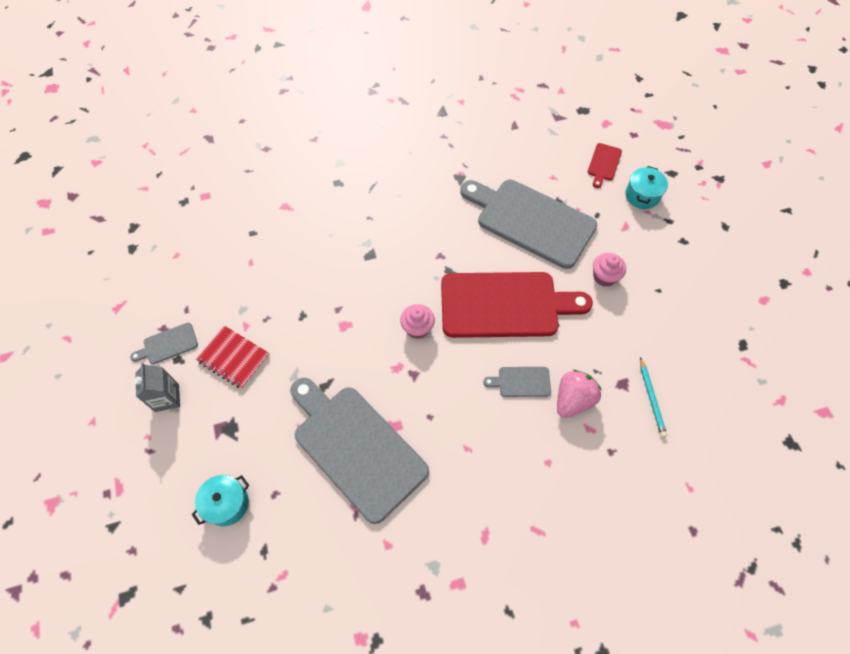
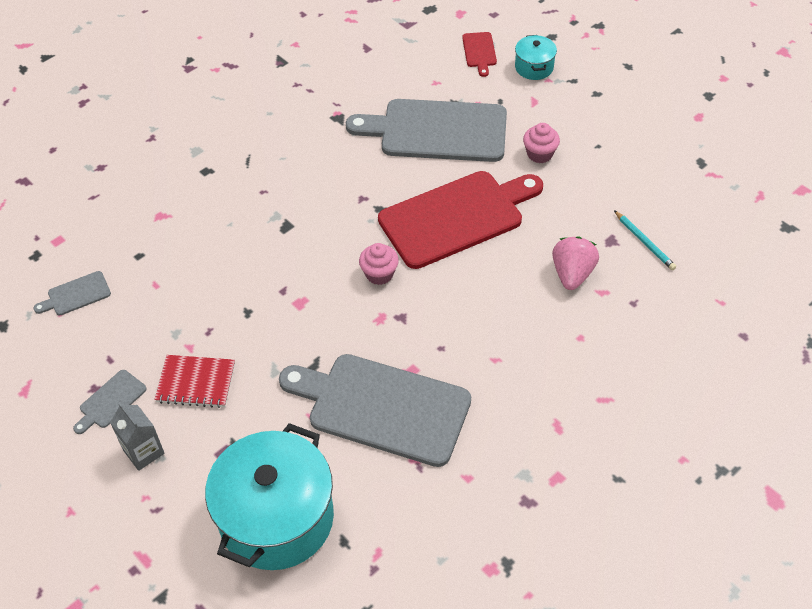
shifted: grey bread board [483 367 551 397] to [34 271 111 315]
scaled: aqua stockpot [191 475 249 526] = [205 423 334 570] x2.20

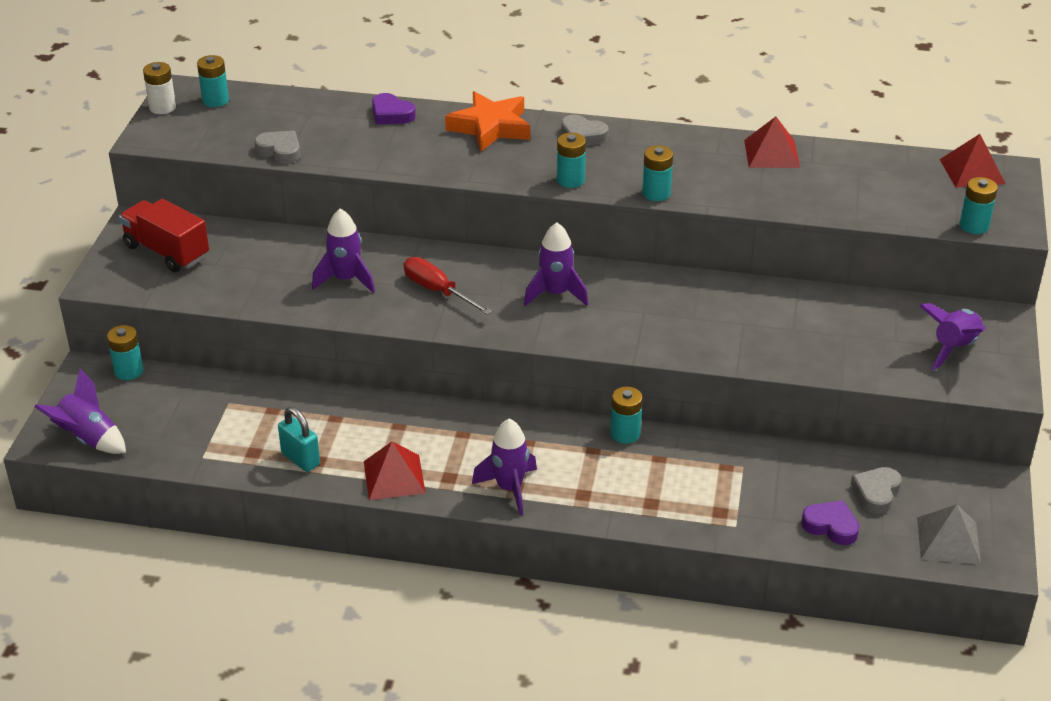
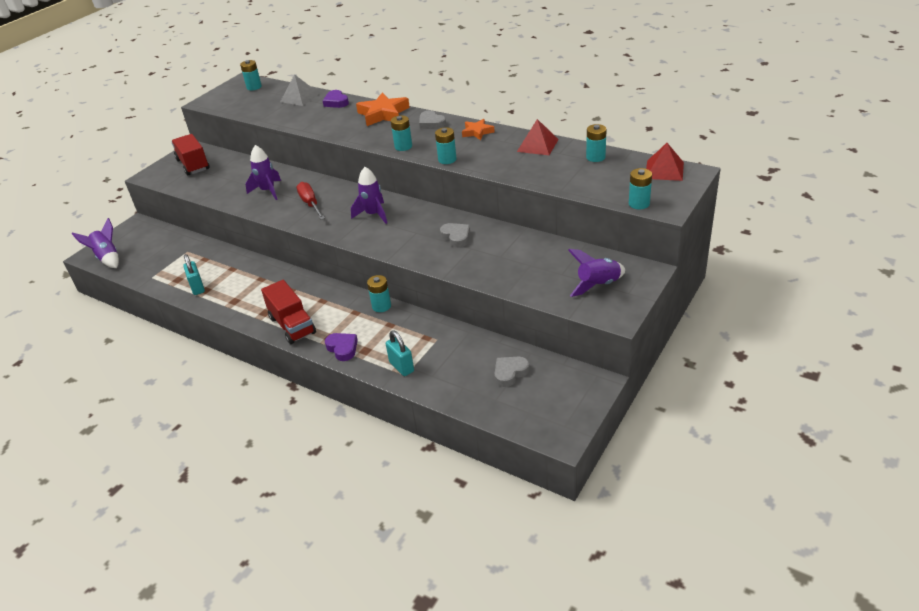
gone: snow-white battery [143 62 176 114]; red pyramid [364 442 426 500]
new: aqua lock [386 331 414 376]; orange-coloured five-pointed star [462 119 495 140]
shifted: aqua battery [107 325 143 380] to [586 124 607 162]; grey love heart [254 131 300 164] to [440 223 470 248]; royal purple love heart [801 500 860 545] to [325 333 358 361]; grey pyramid [917 505 981 564] to [280 74 320 106]
swapped: royal purple spaceship [472 419 537 515] to red lorry [261 280 316 344]

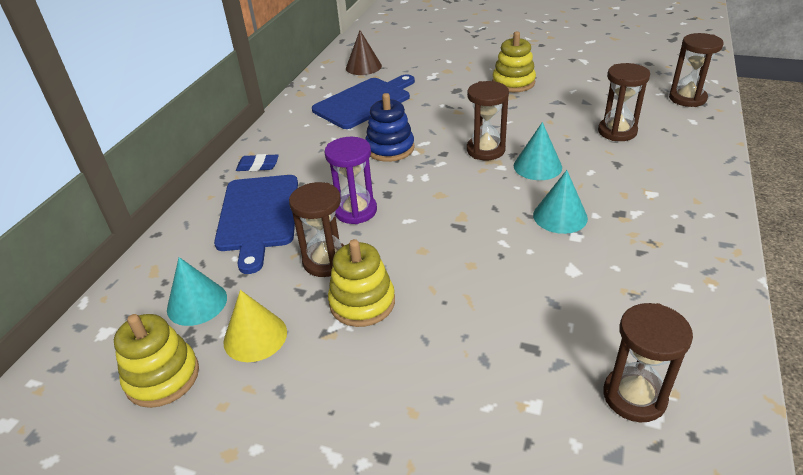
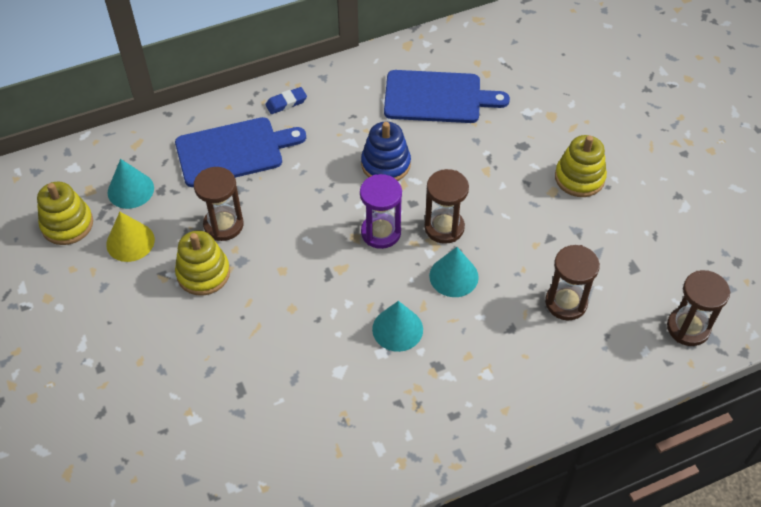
gone: dark brown solid cone [346 30 382 75]; dark brown sand timer [603 303 693 422]
shifted: royal purple sand timer [324 137 377 224] to [360 174 402 249]
rotated: cobalt bread board [214 175 298 274] = [175 117 306 187] 150 degrees counterclockwise; cobalt pencil eraser [236 154 279 171] = [265 87 307 114] 75 degrees counterclockwise

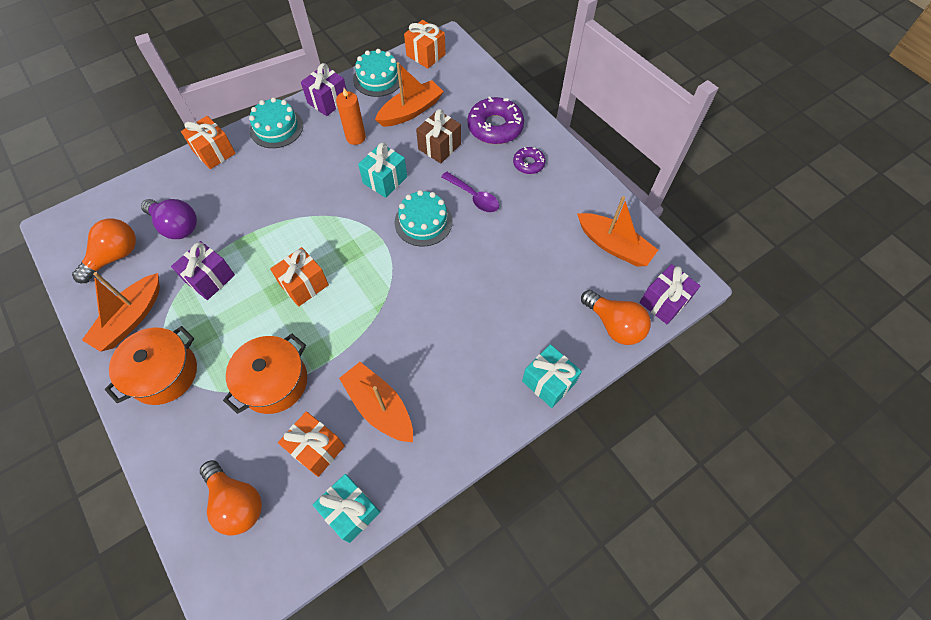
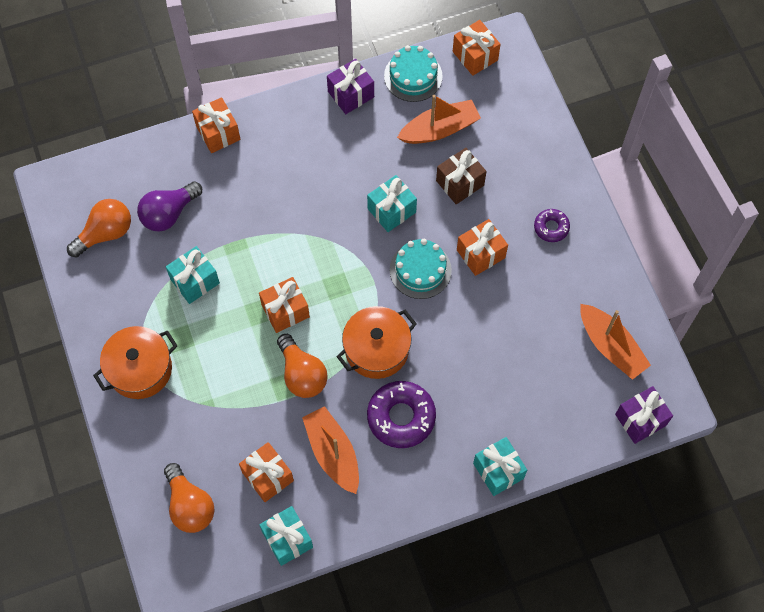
gone: orange-coloured boat [82 272 160 352]; aqua layer cake [249 97 303 148]; orange-coloured pillar candle [336 88 366 145]
shifted: orange-coloured stockpot [223 333 307 414] to [337 306 417 379]; royal purple donut [467 96 524 144] to [367 381 436 448]; orange-coloured bulb [581 290 651 345] to [277 334 328 398]
swapped: royal purple spoon [441 172 499 212] to orange-coloured wrapped gift [457 219 508 276]
repainted: royal purple wrapped gift [171 241 235 300] to aqua wrapped gift [166 246 220 304]
rotated: royal purple bulb [141 199 197 239] = [137 181 202 232] 90 degrees clockwise

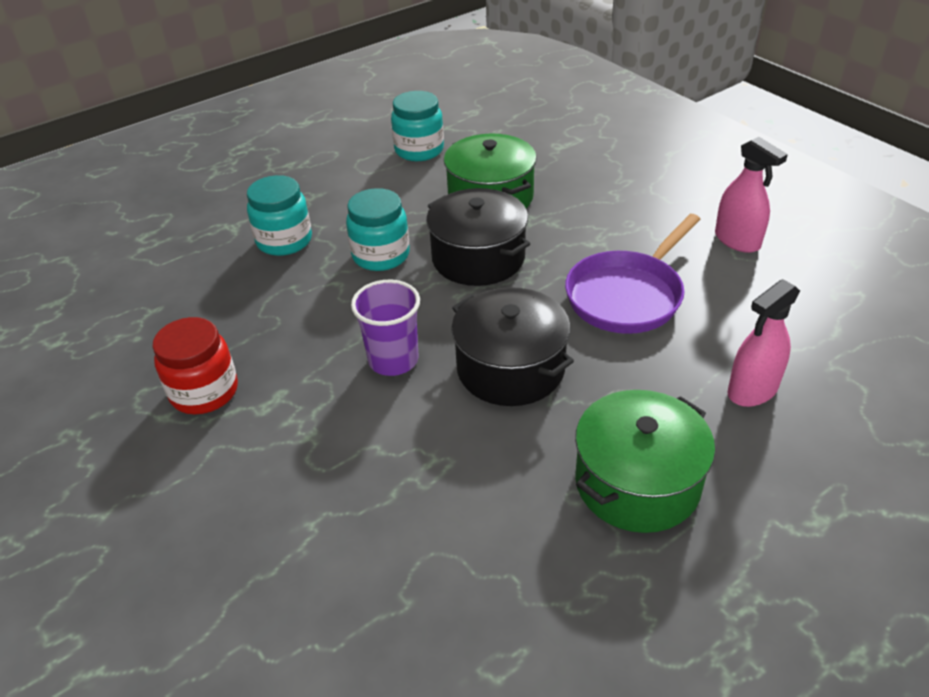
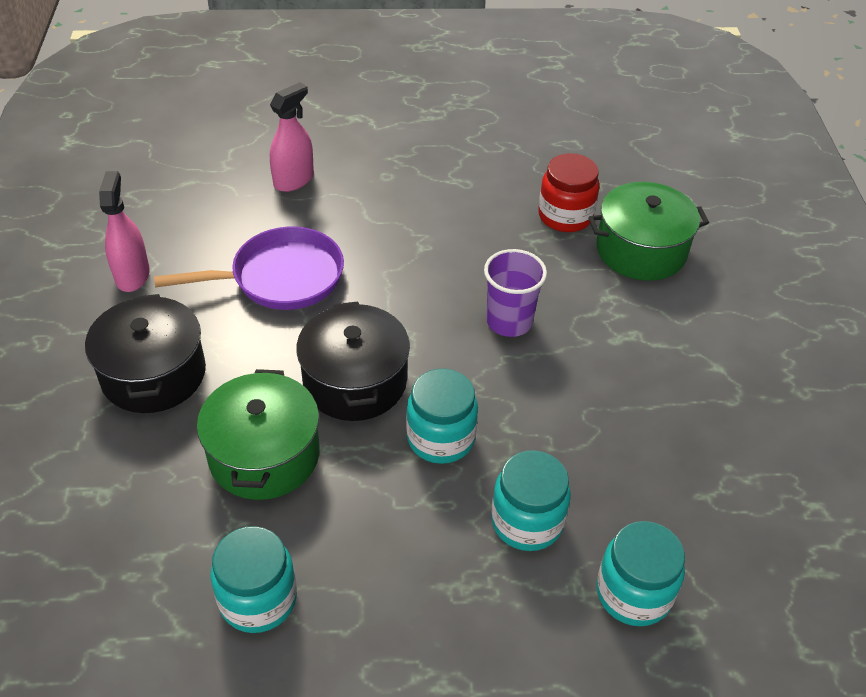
new: aqua preserve jar [597 521 685 626]
shifted: red preserve jar [152 317 238 414] to [538 153 600 232]; ebony stockpot [451 287 574 406] to [85 294 206 413]; leaf-green stockpot [575 390 715 533] to [588 182 709 281]
rotated: pink spray bottle [728 279 800 407] = [270 82 314 192] 45 degrees counterclockwise

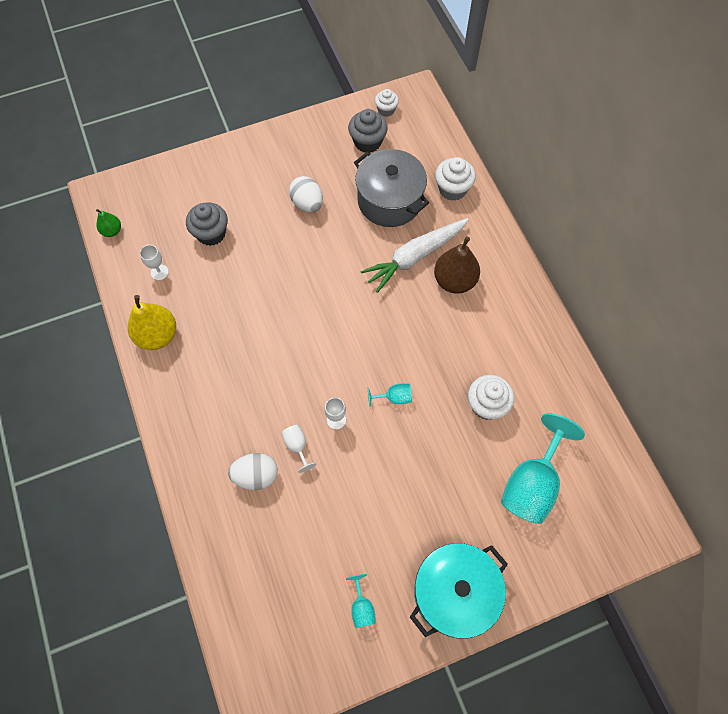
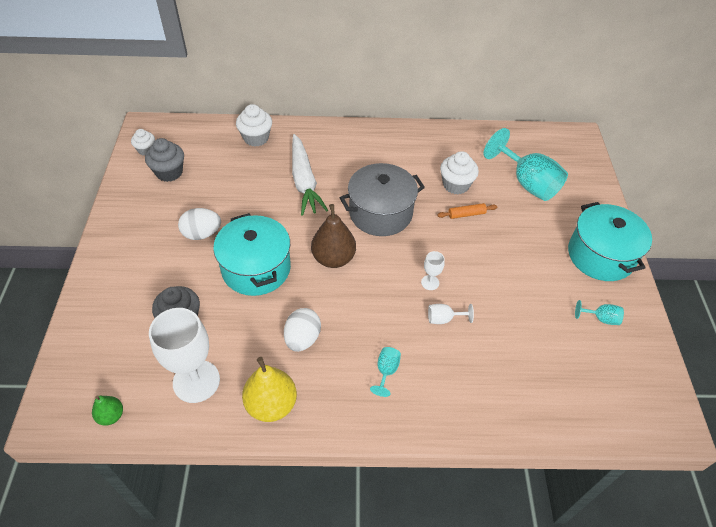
new: aqua stockpot [213 213 291 296]; orange-coloured rolling pin [437 203 497 219]
shifted: snow-white egg shape [228 453 278 490] to [284 308 321 352]; grey stockpot [354 149 429 227] to [340 163 425 236]; aqua goblet [368 383 412 407] to [370 347 401 397]; dark brown toy pear [434 236 480 294] to [311 204 356 268]
scaled: snow-white goblet [140 245 169 280] = [149 308 220 403] x2.23

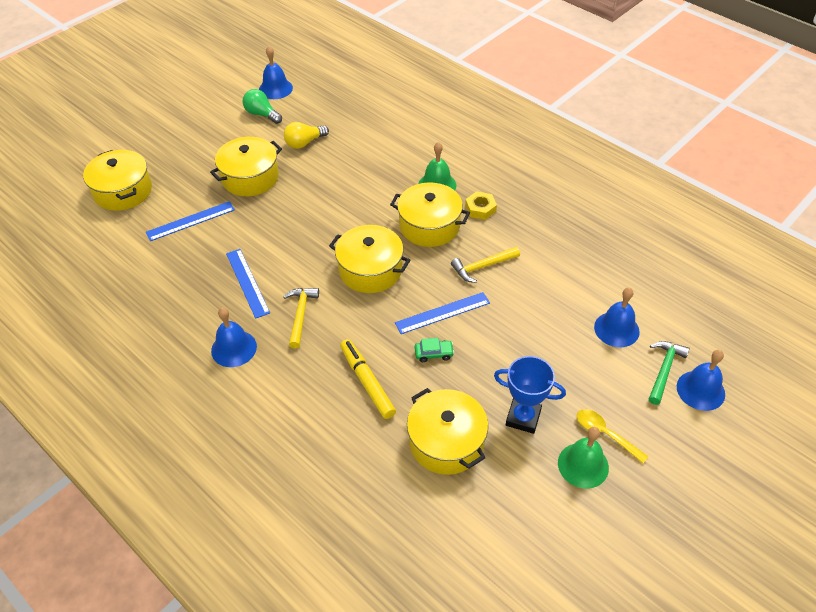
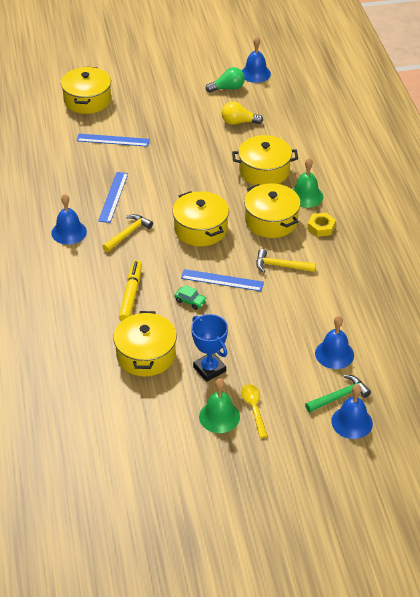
shifted: bright yellow stockpot [210 137 282 196] to [232 135 298 185]
rotated: leaf-green bulb [242 89 282 124] = [205 67 245 93] 90 degrees clockwise

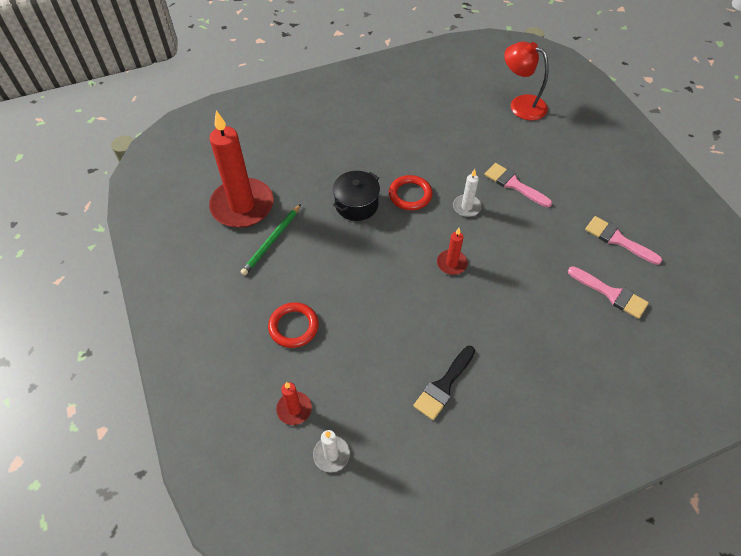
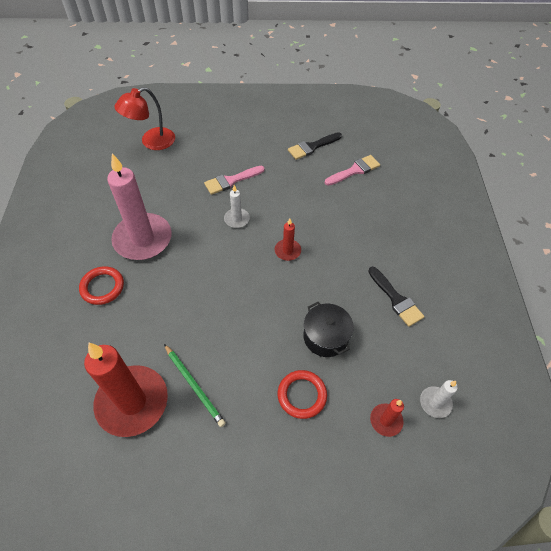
new: pink pillar candle [107 153 172 260]
shifted: ebony stockpot [333 171 380 221] to [303 302 354 357]; red ring [389 175 432 210] to [79 266 124 305]
repainted: pink paintbrush [585 216 662 265] to ebony paintbrush [288 132 342 160]

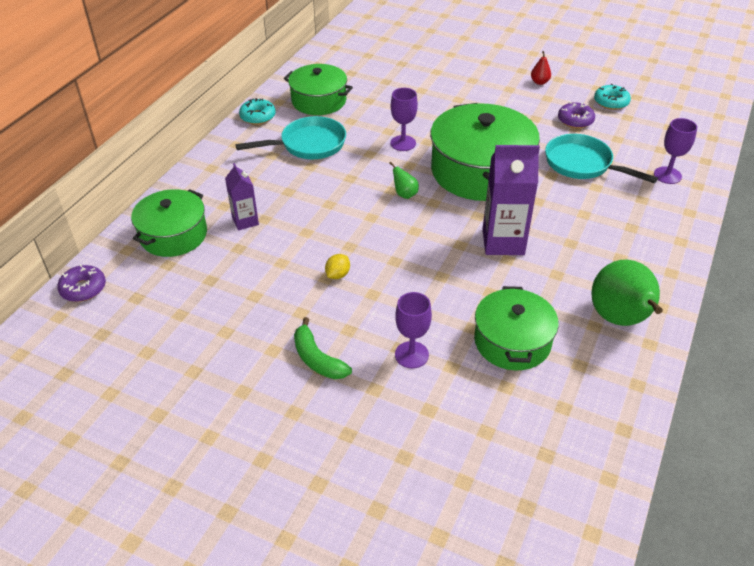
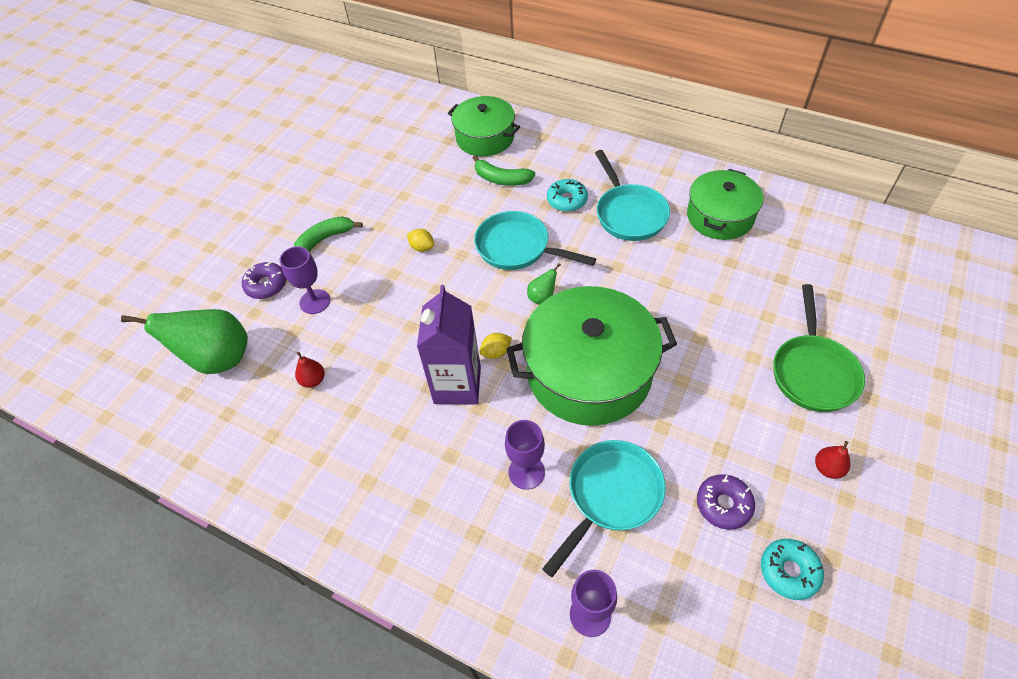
new: aqua pan [474 211 596 270]; bright yellow citrus fruit [480 333 512 359]; leaf-green pan [773 284 865 412]
shifted: royal purple donut [58 264 106 302] to [242 262 286 299]; aqua donut [239 98 276 125] to [547 179 588 212]; royal purple goblet [390 88 418 151] to [505 420 545 490]; leaf-green toy pear [591 260 663 326] to [121 309 248 374]
swapped: royal purple carton [225 163 259 230] to leaf-green banana fruit [473 155 536 186]; leaf-green stockpot [474 286 559 370] to red toy pear [295 352 325 388]

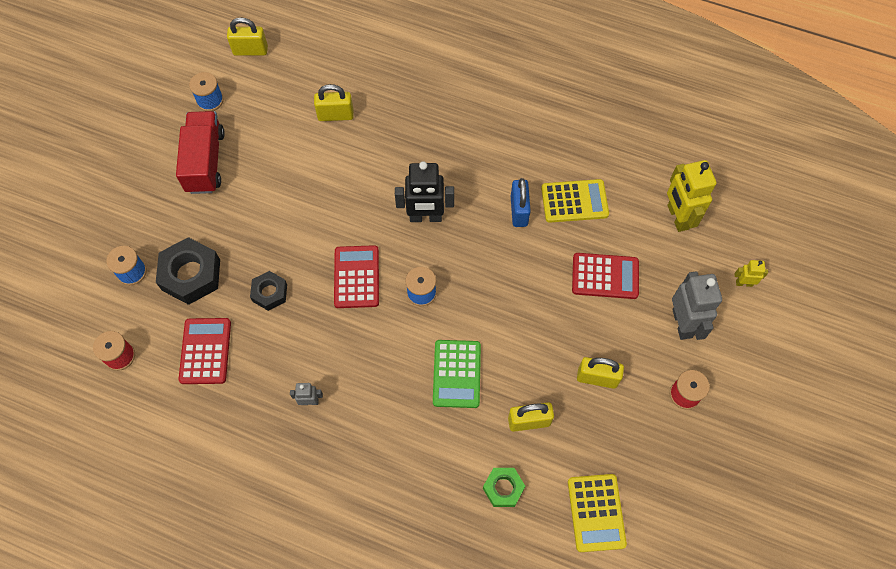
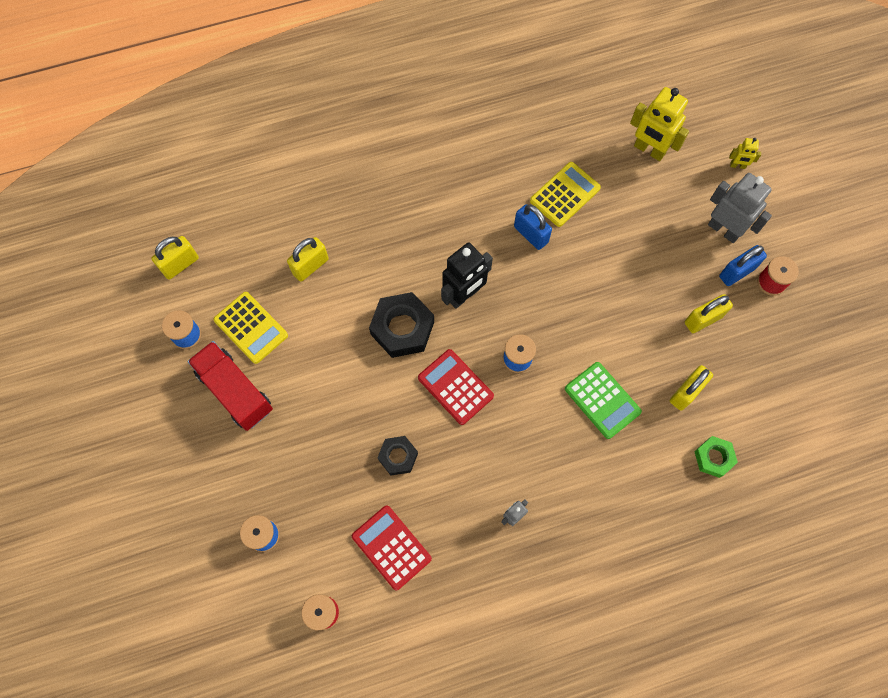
gone: red adding machine [572 253 639 299]
new: cobalt lock [719 245 767 286]
shifted: ebony nut [156 237 220 305] to [369 292 434 358]; bright yellow adding machine [568 474 627 552] to [213 292 288 364]
rotated: bright yellow robot [734 260 768 287] = [729 138 761 169] 135 degrees counterclockwise

